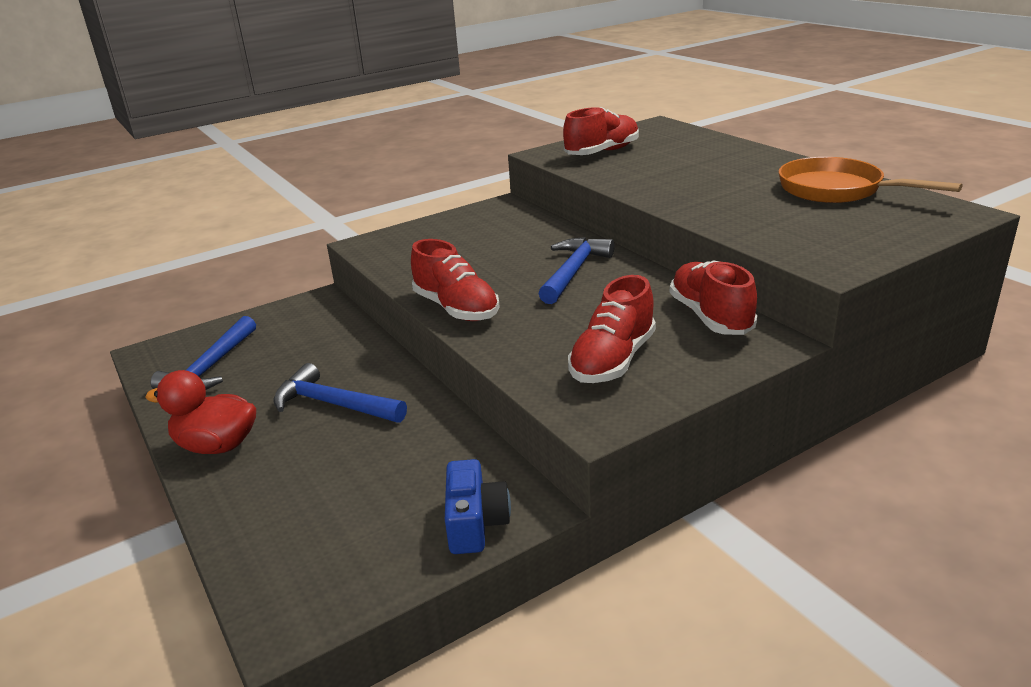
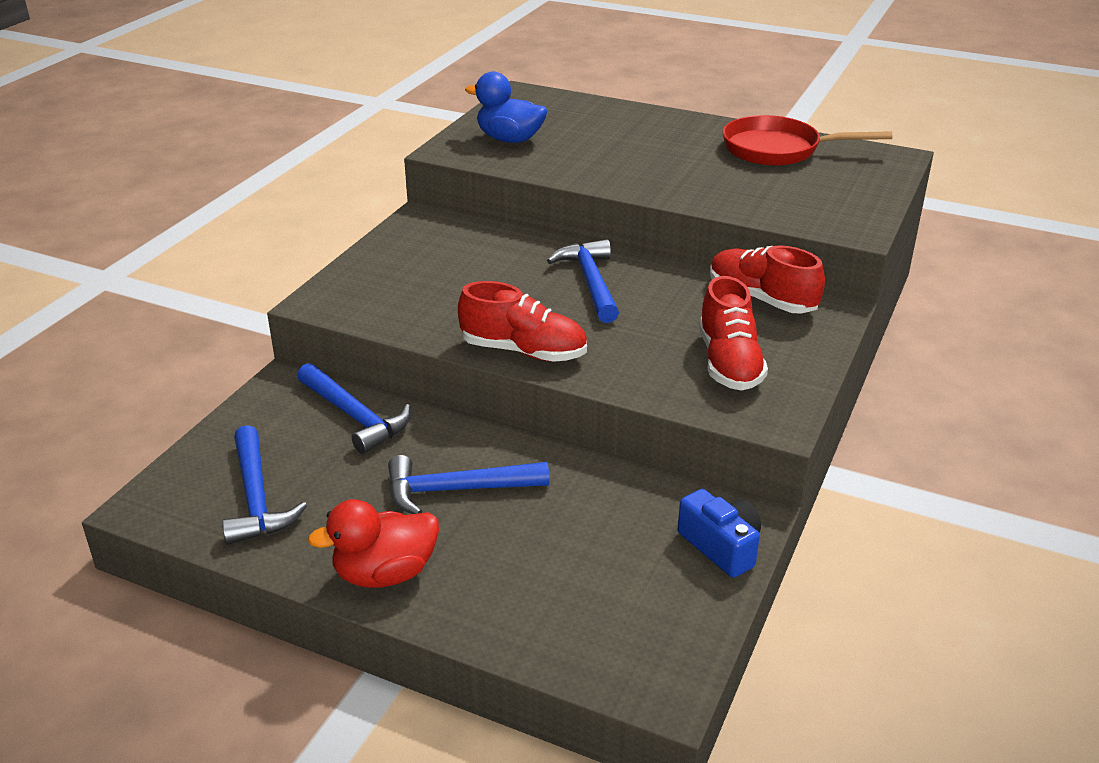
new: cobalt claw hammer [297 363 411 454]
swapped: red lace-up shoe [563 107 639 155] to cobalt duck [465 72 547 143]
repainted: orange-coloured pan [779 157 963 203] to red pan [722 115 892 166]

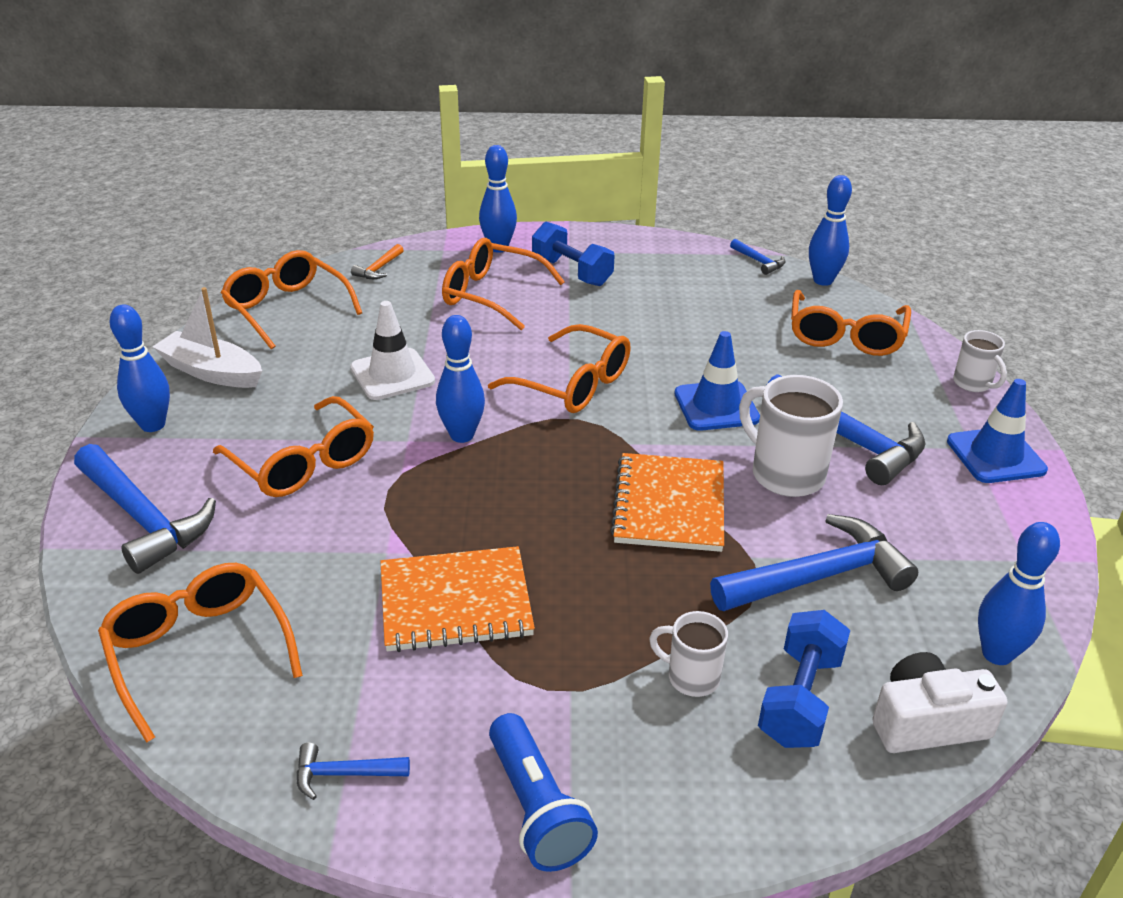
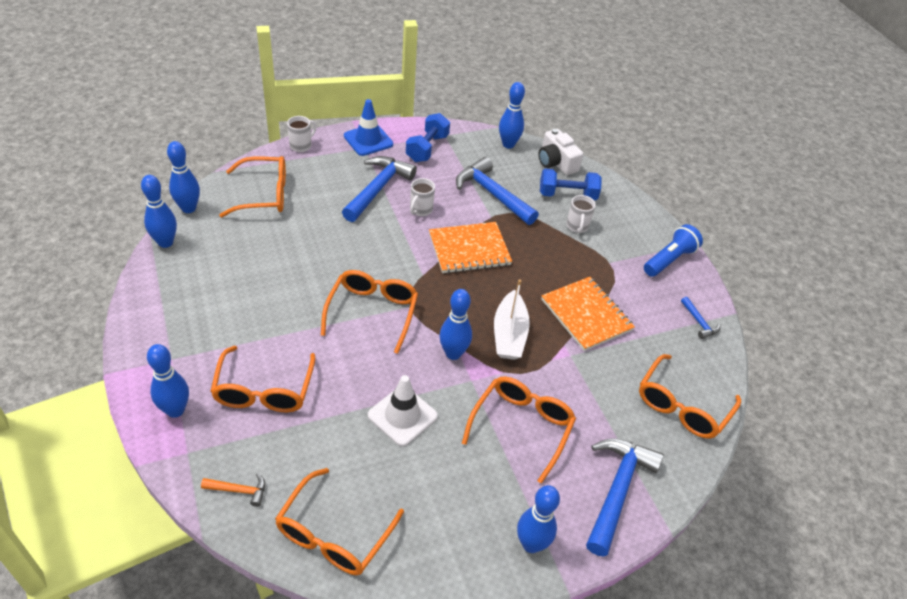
gone: cobalt road cone [675 331 760 431]
shifted: snow-white boat [152 287 262 388] to [494 279 530 360]; cobalt free weight [532 221 615 286] to [406 113 450 162]
swapped: cobalt claw hammer [730 239 786 275] to cobalt bowling pin [141 175 177 248]
scaled: snow-white coffee mug [739 375 843 497] = [410 178 435 216] x0.58

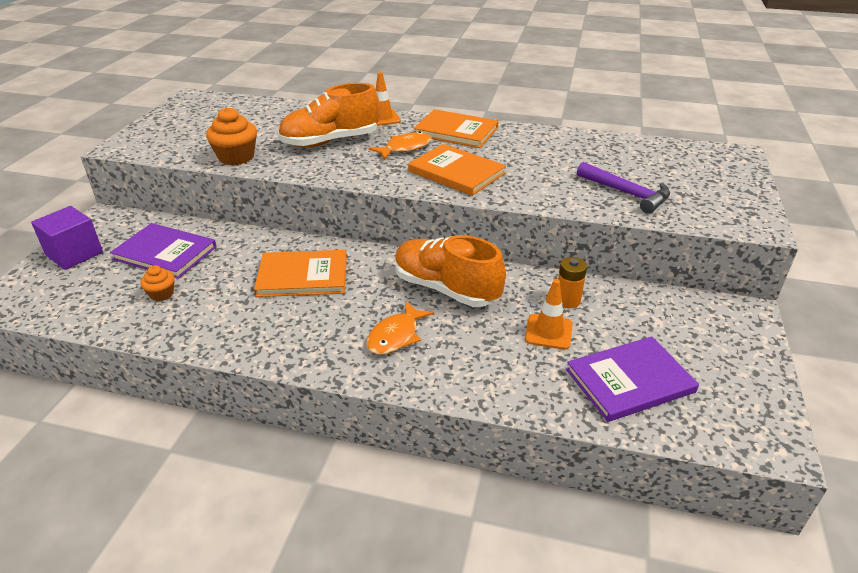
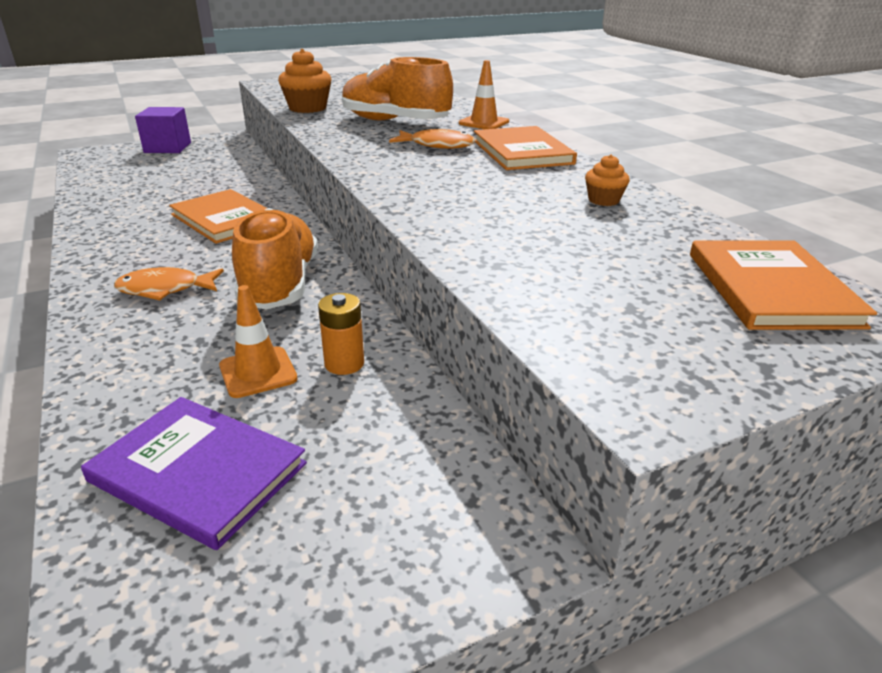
gone: royal purple hardcover [110 223 217 279]; royal purple claw hammer [577 162 670 214]
shifted: orange-coloured muffin [140 265 175 301] to [585 154 630 206]; orange-coloured hardcover [408 144 506 196] to [690 241 877 330]

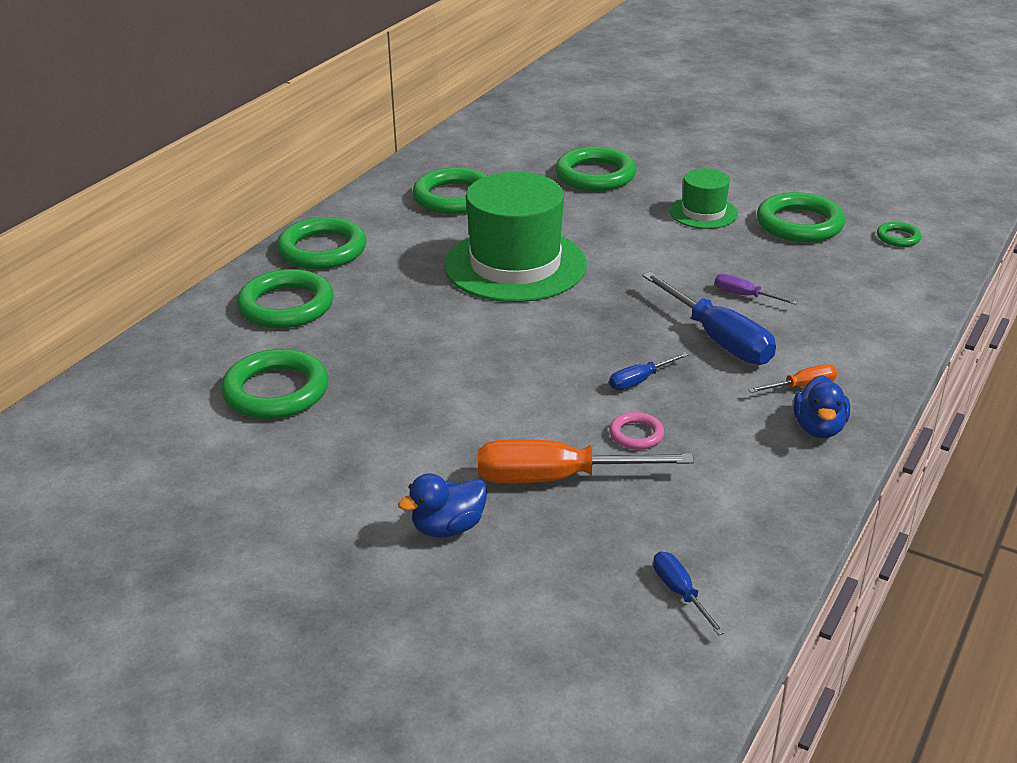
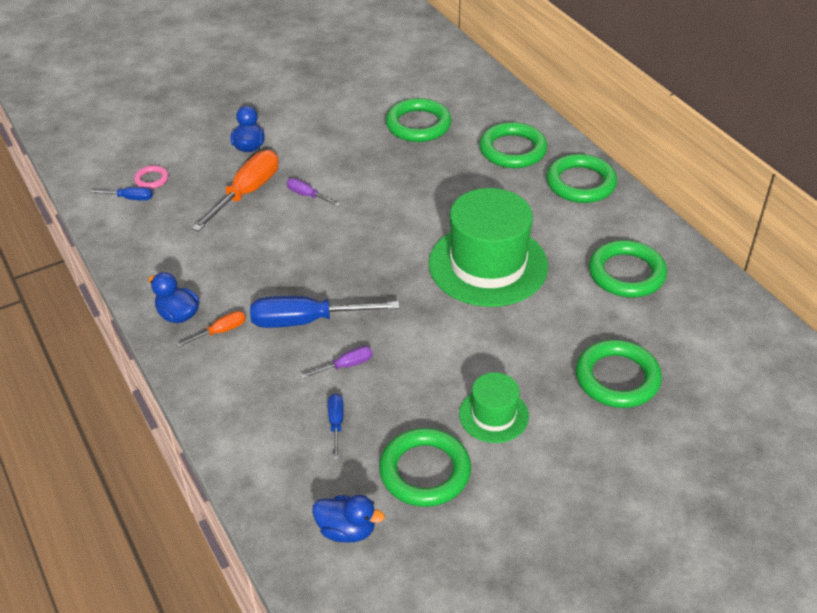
new: royal purple hand screwdriver [287 178 340 206]
shifted: cobalt hand screwdriver [609 352 689 390] to [328 393 344 460]; pink ring [609 412 664 450] to [134 165 169 189]
swapped: leaf-green ring [877 222 922 247] to cobalt duck [312 495 385 543]
rotated: orange-coloured hand screwdriver [748 364 837 393] = [176 311 245 348] 135 degrees counterclockwise

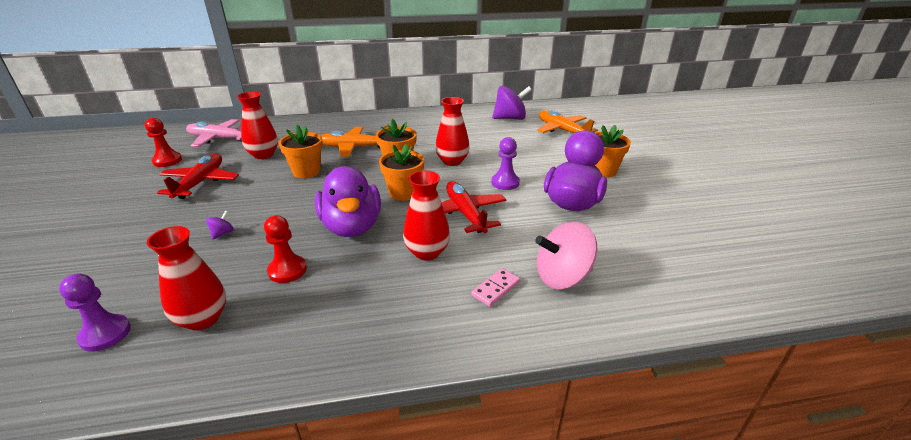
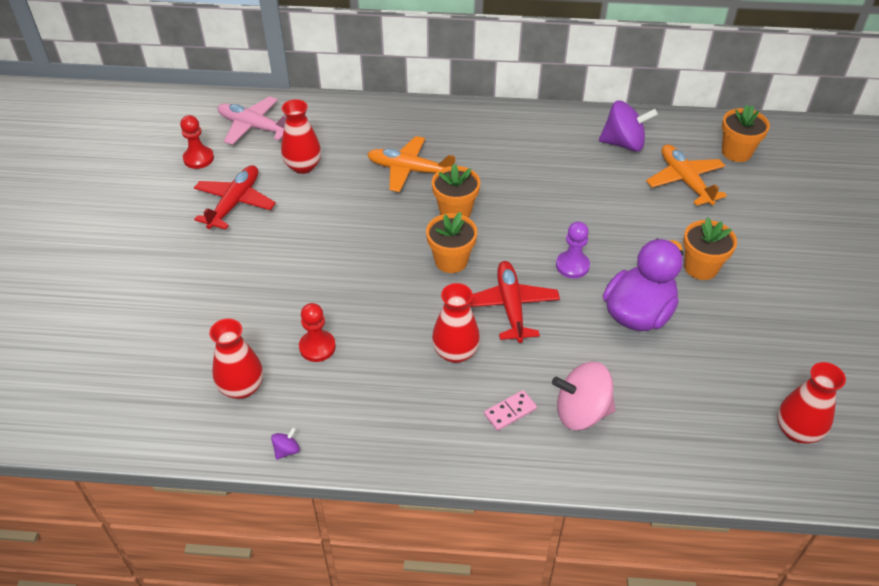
gone: royal purple pawn [59 273 131 352]; royal purple duck [315 166 381 237]
shifted: royal purple toy top [206 210 234 239] to [271 427 300 460]; orange-coloured potted plant [279 125 323 178] to [722 105 770 162]; red vase [435 97 470 166] to [777 362 846 444]

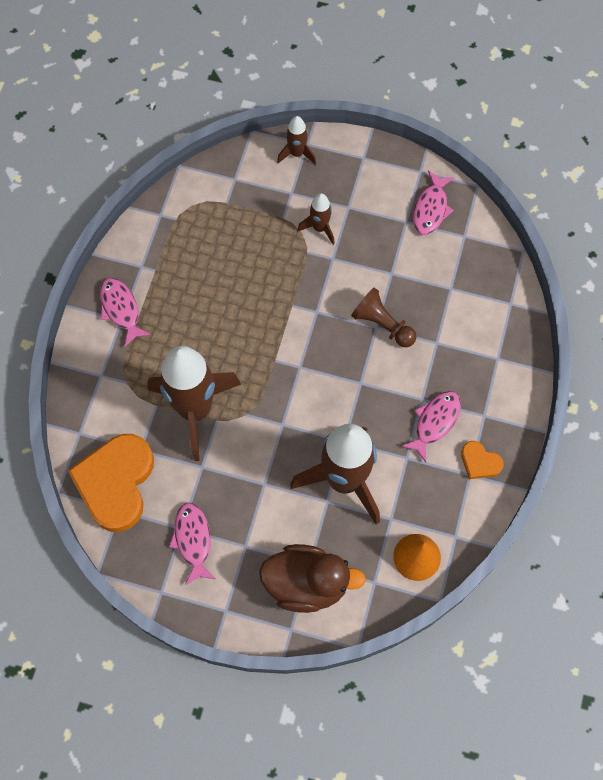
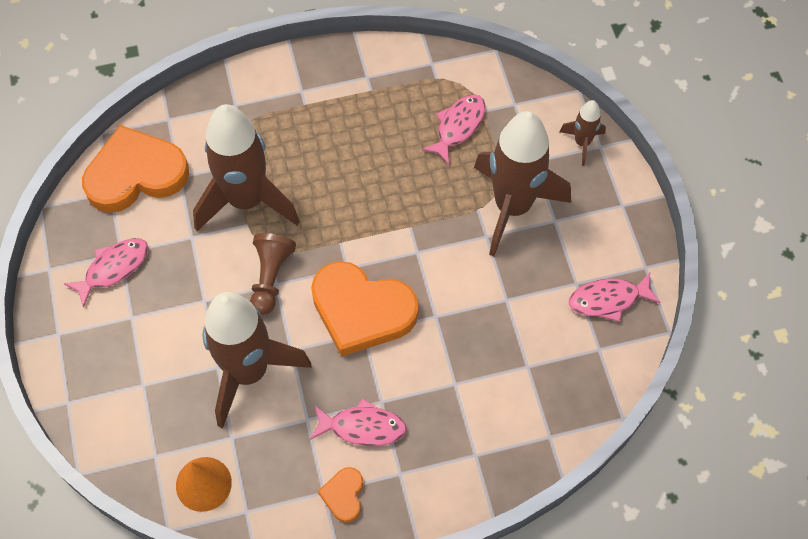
gone: dark brown duck [259 544 366 613]
new: orange-coloured love heart [311 261 419 357]
shifted: pink fish figure [100 278 151 347] to [422 94 486 165]; dark brown pawn [351 287 417 347] to [250 233 296 315]
scaled: dark brown spaceship [297 193 335 245] = [474 111 571 256] x2.20

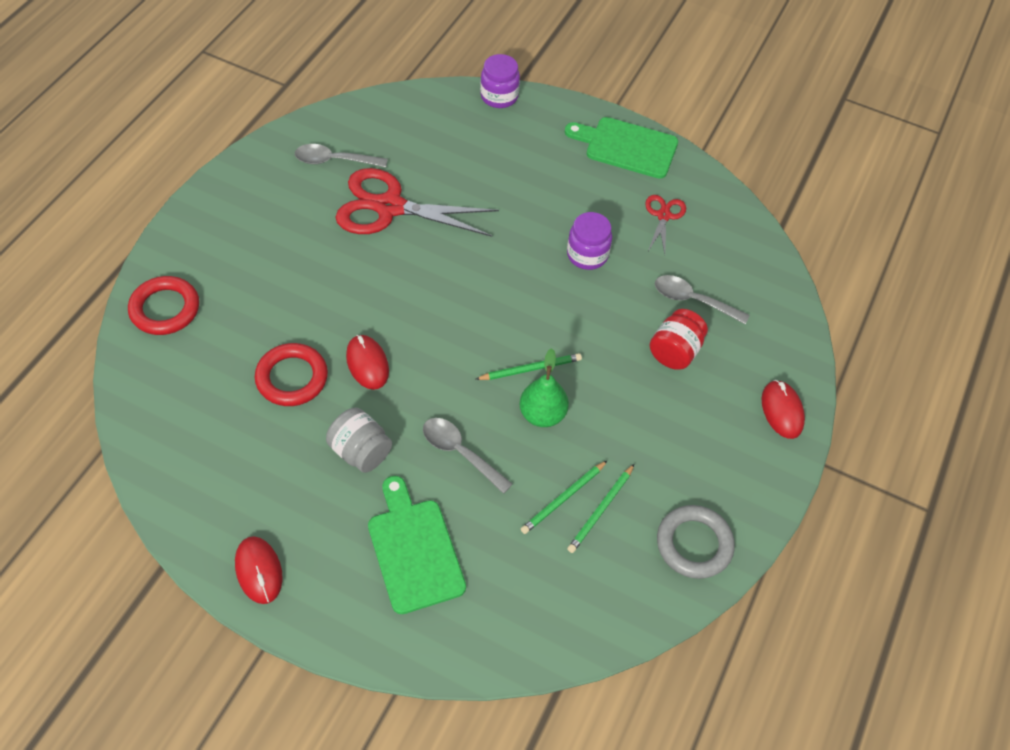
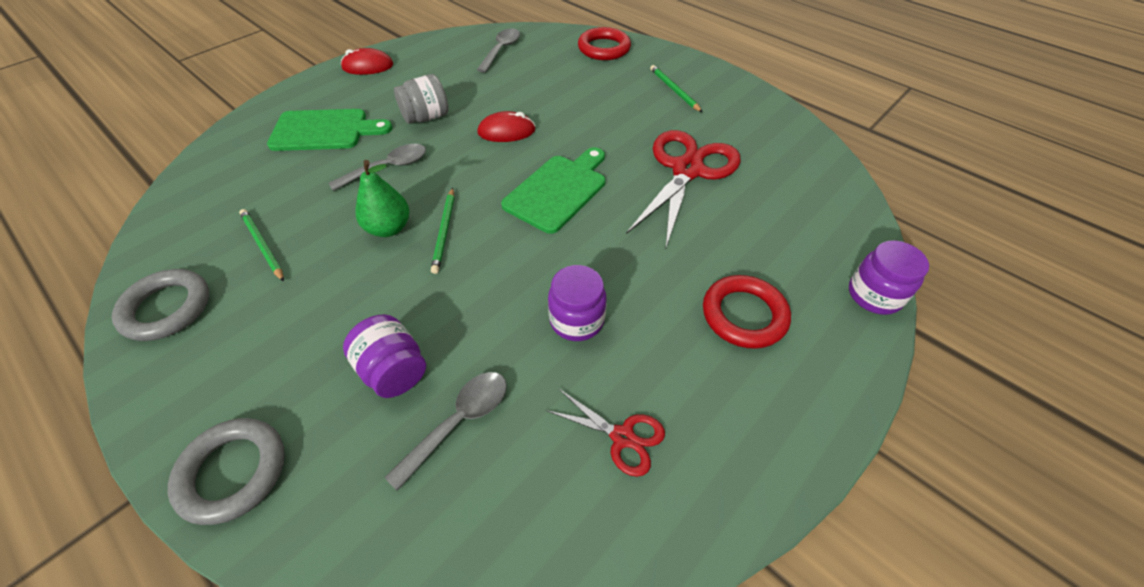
shifted: red ring [255 343 328 406] to [703 275 791 349]; grey spoon [295 144 388 167] to [477 28 520 73]; leaf-green wooden pencil [521 460 608 534] to [650 65 703 113]; leaf-green bread board [565 117 678 179] to [501 147 605 234]
swapped: red mouse [761 380 805 439] to grey ring [168 418 285 525]
repainted: red preserve jar [650 309 708 370] to royal purple preserve jar [343 314 426 398]

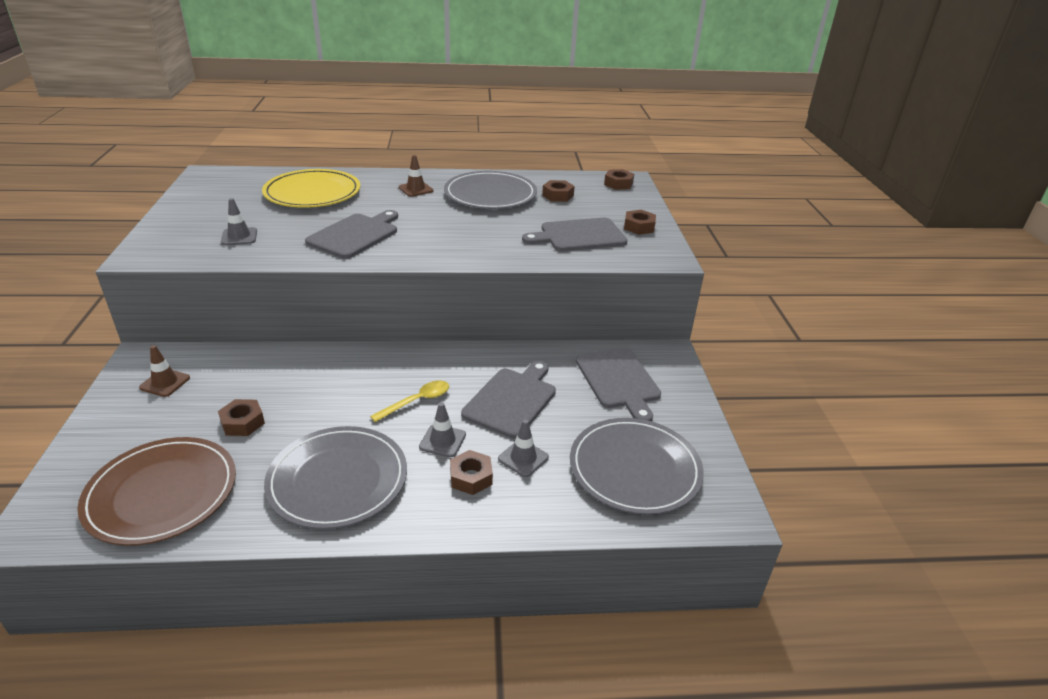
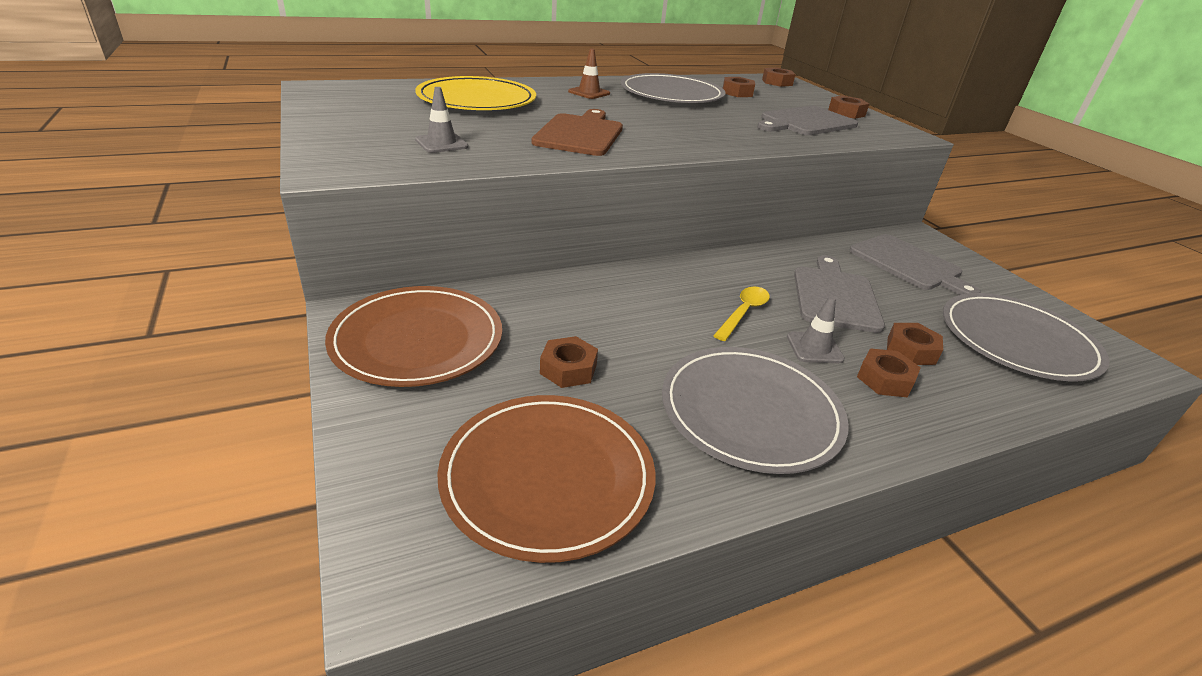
swapped: dark brown road cone [139 345 190 397] to dark brown dinner plate [325 286 502 387]; grey road cone [498 419 549 477] to dark brown nut [887 323 943 365]
repainted: grey bread board [305 210 398 259] to dark brown bread board [531 109 623 156]

